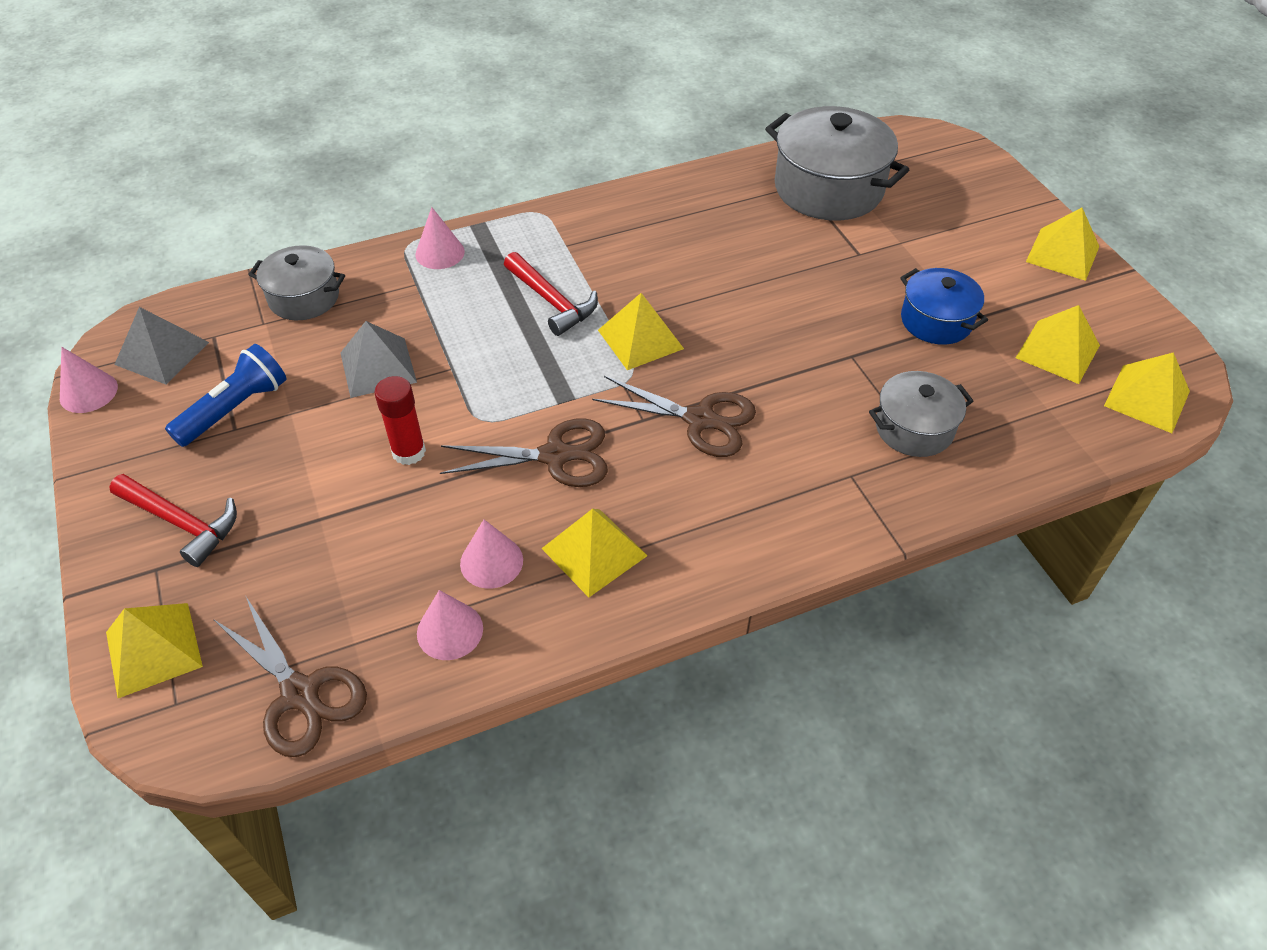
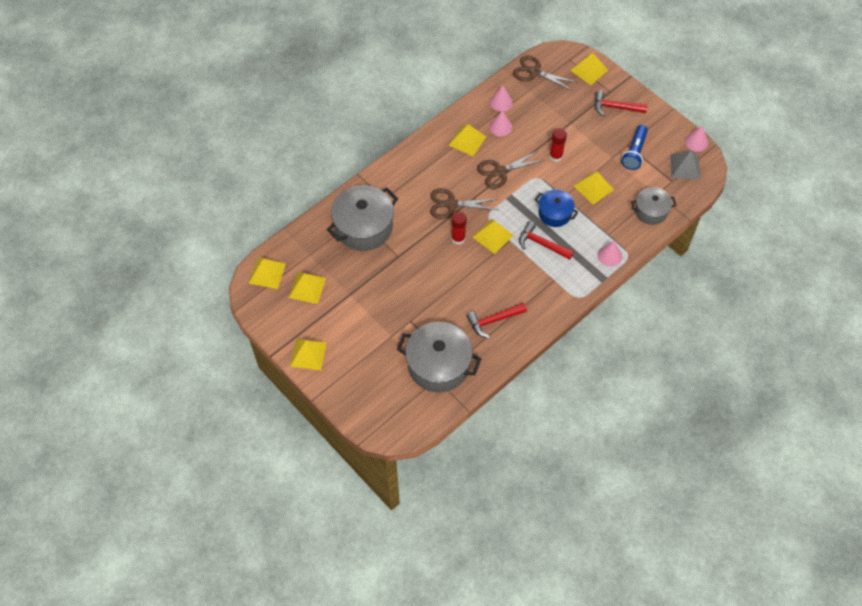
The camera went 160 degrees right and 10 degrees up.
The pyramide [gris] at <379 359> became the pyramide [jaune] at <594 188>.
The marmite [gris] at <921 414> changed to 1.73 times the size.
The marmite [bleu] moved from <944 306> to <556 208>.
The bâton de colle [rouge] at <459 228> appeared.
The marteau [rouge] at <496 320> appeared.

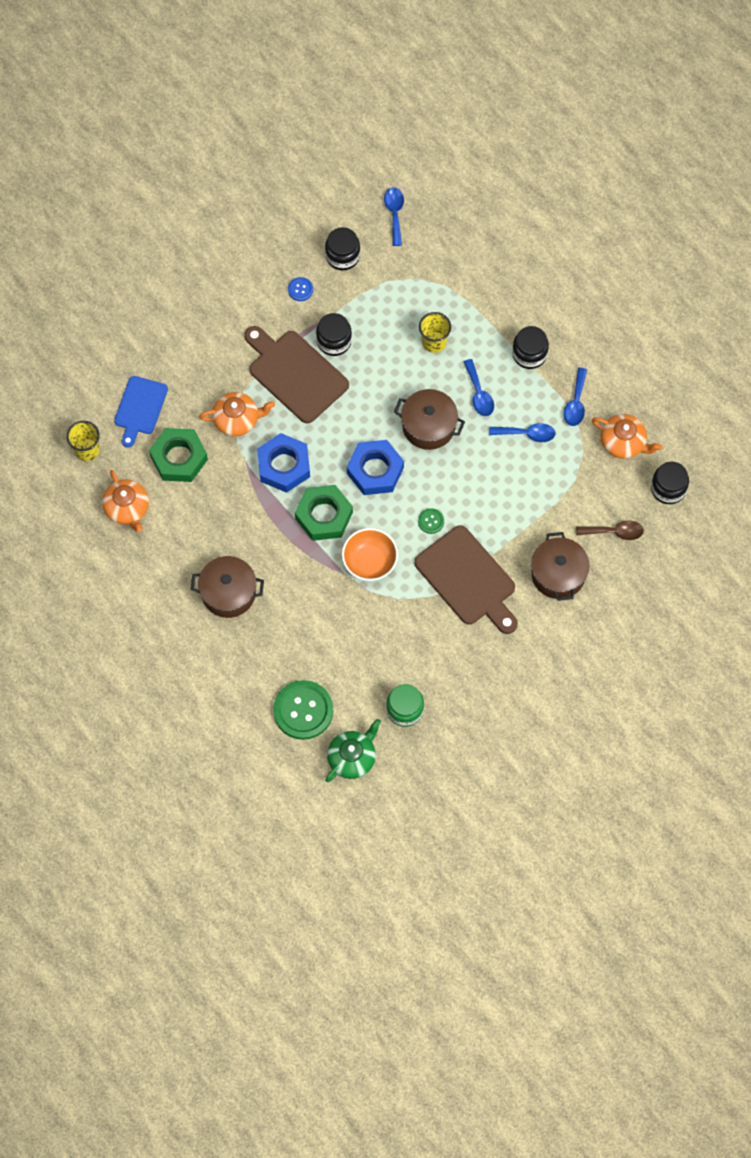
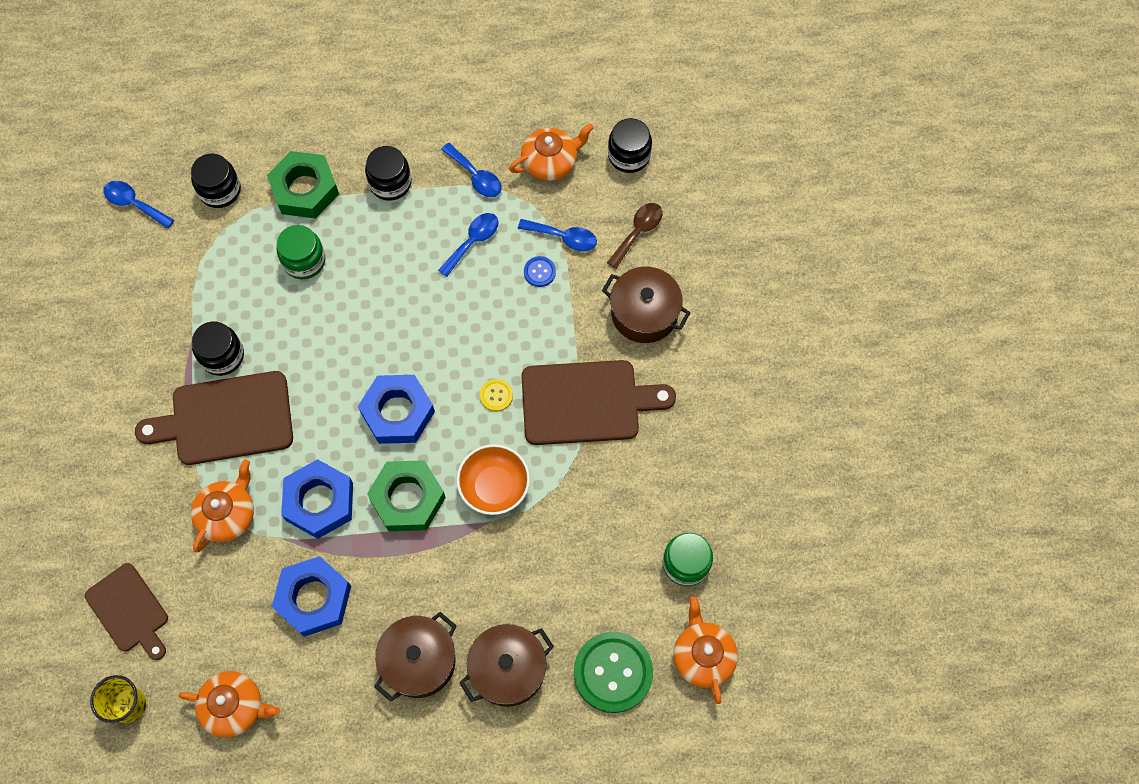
The camera went 55 degrees left and 0 degrees up.
The planche à découper [bleu] at <141 412> became the planche à découper [marron] at <126 611>.
The écrou [vert] moved from <178 455> to <303 185>.
The bouton [bleu] moved from <300 289> to <540 271>.
The bocal [noir] moved from <342 248> to <216 181>.
The théière [vert] at <353 750> became the théière [orange] at <705 650>.
The marmite [marron] moved from <429 419> to <506 665>.
The bouton [vert] at <431 521> became the bouton [jaune] at <496 395>.
The gobelet [jaune] at <435 332> was replaced by the bocal [vert] at <301 252>.
The cuillère [bleu] moved from <479 387> to <557 235>.
The écrou [bleu] at <311 596> appeared.

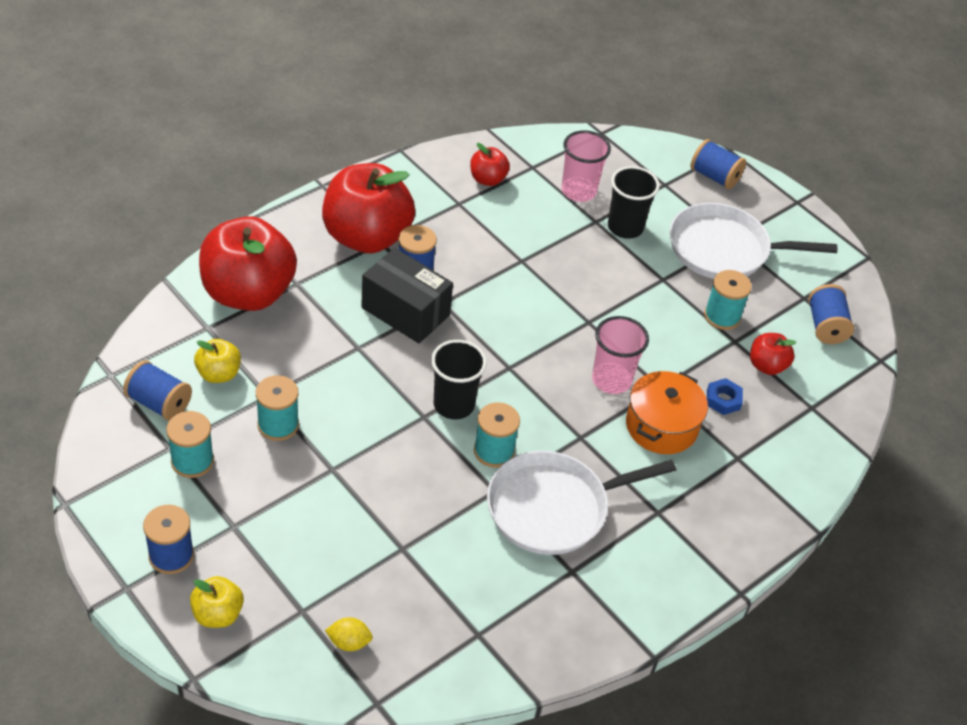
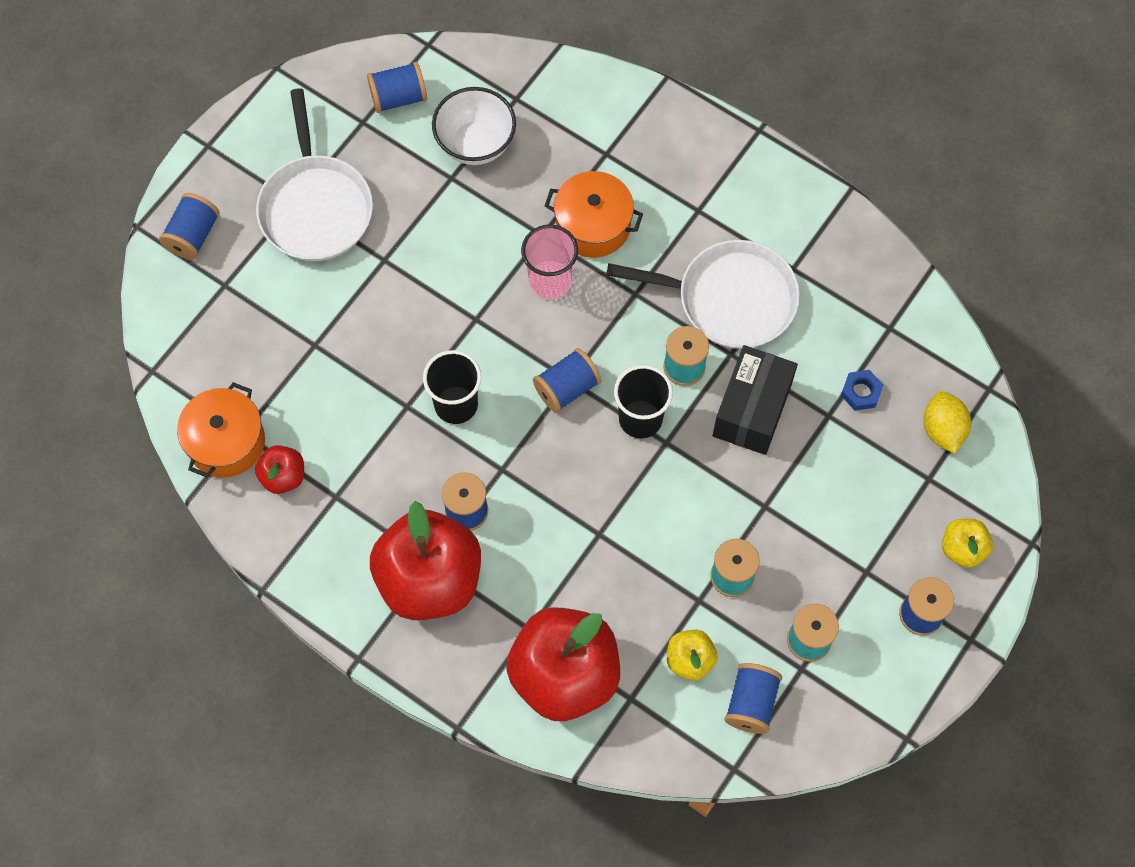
The camera went 100 degrees left and 20 degrees up.
The citron [jaune] at <349 634> changed to 1.51 times the size.
The boîte [noir] moved from <407 295> to <755 400>.
The poêle [blanc] at <581 503> turned 45 degrees counterclockwise.
The gobelet [rose] at <586 166> disappeared.
The gobelet [noir] moved from <634 202> to <452 387>.
The bobine [turquoise] at <728 300> disappeared.
The écrou [bleu] moved from <725 396> to <862 390>.
The pomme [rouge] at <773 354> was replaced by the bol [blanc] at <474 126>.
The marmite [orange] at <221 430> appeared.
The bobine [bleu] at <567 380> appeared.

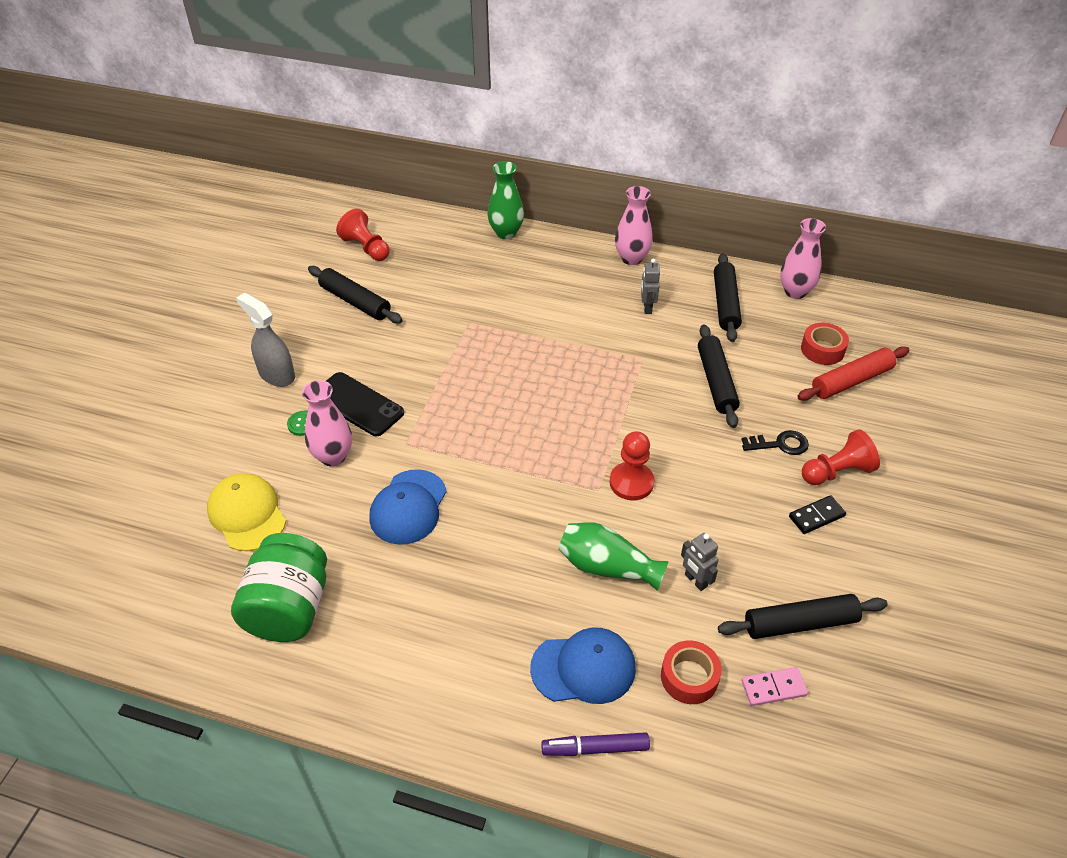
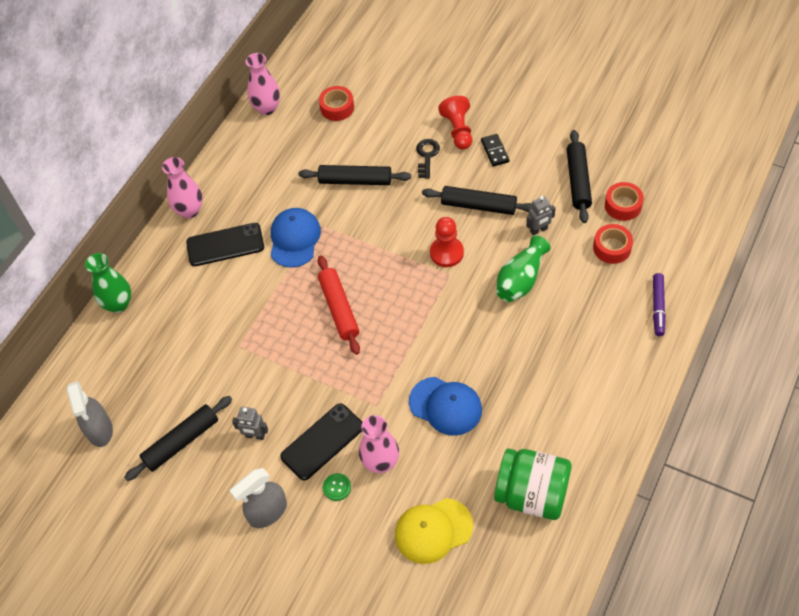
The camera went 75 degrees left and 10 degrees up.
The pion [rouge] at <363 235> was replaced by the vaporisateur [gris] at <90 414>.
The casquette [bleu] moved from <583 665> to <296 238>.
The robot [gris] moved from <650 286> to <250 423>.
The rouleau à pâtisserie [noir] moved from <728 297> to <477 200>.
The domino [rose] at <774 686> was replaced by the ruban adhésif [rouge] at <624 201>.
The rouleau à pâtisserie [rouge] moved from <853 373> to <339 305>.
The téléphone [noir] at <225 244> appeared.

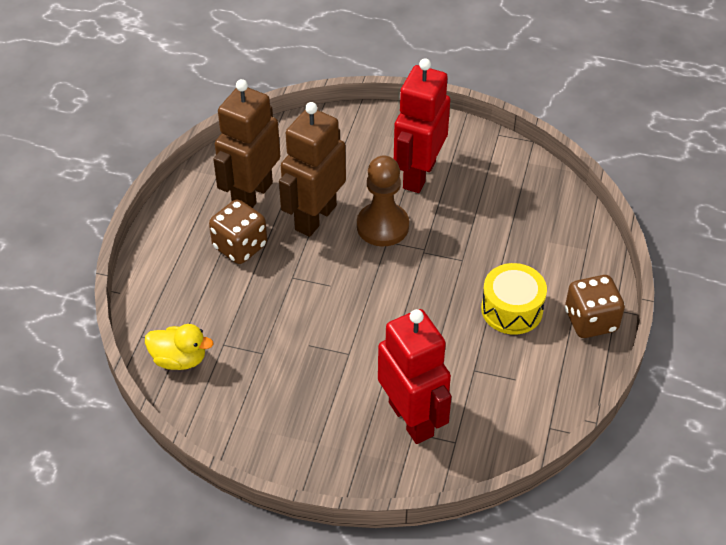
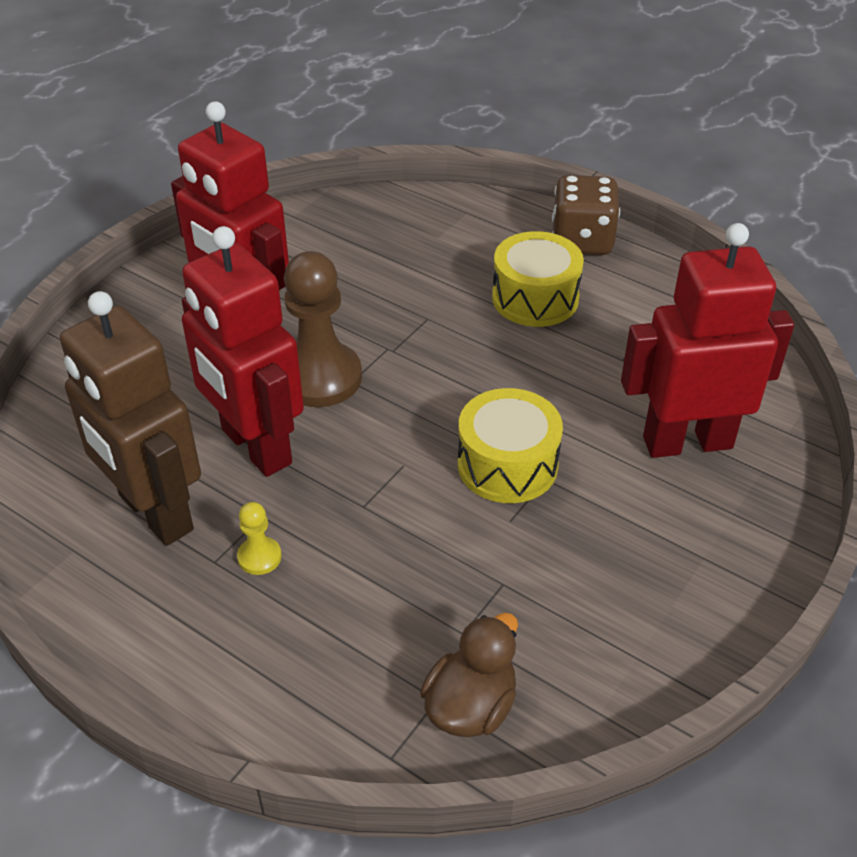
The camera went 70 degrees left and 5 degrees down.
The canard [jaune] at <179 347> became the canard [marron] at <469 675>.
The dé [marron] at <238 231> was replaced by the pion [jaune] at <259 538>.
The robot [marron] at <312 169> became the robot [rouge] at <243 351>.
The tambour [jaune] at <510 445> appeared.

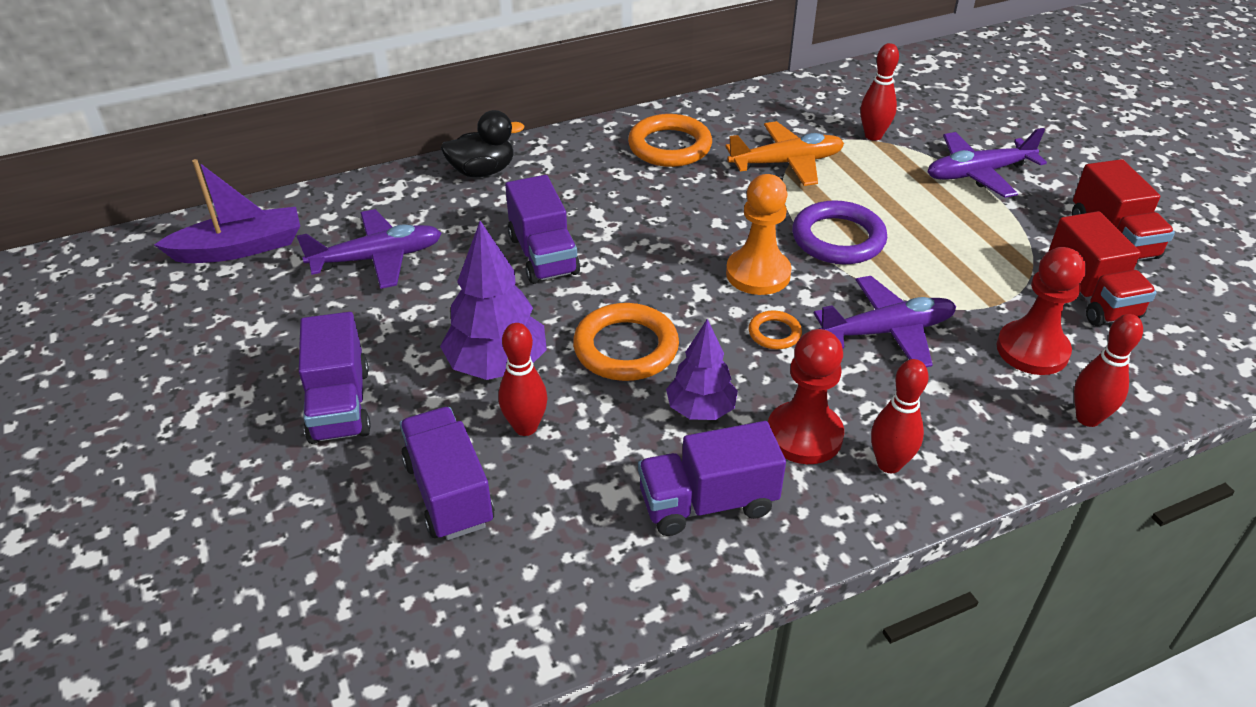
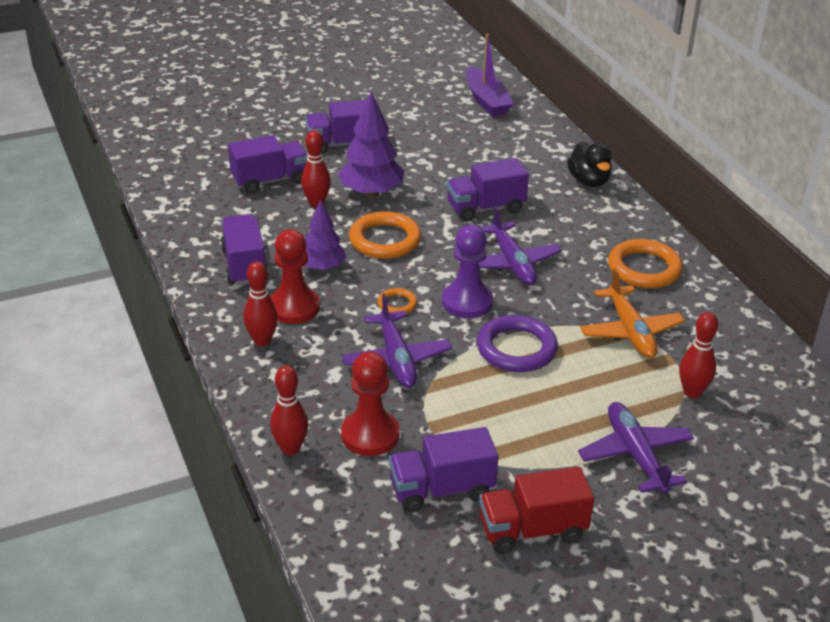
The camera went 90 degrees right and 5 degrees down.
The avion [violet] moved from <369 249> to <520 245>.
The pion [orange] at <759 234> became the pion [violet] at <467 271>.
The camion [rouge] at <1103 268> became the camion [violet] at <444 469>.

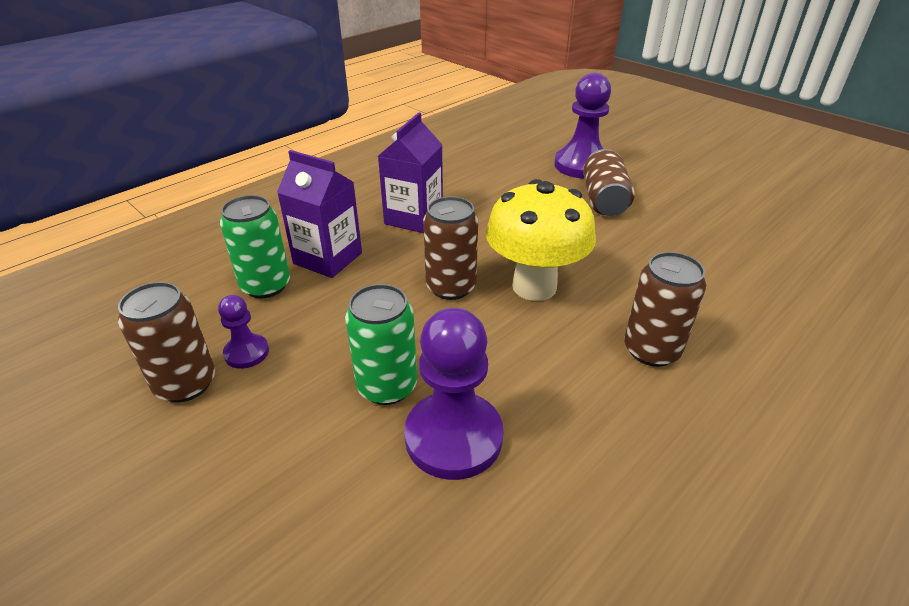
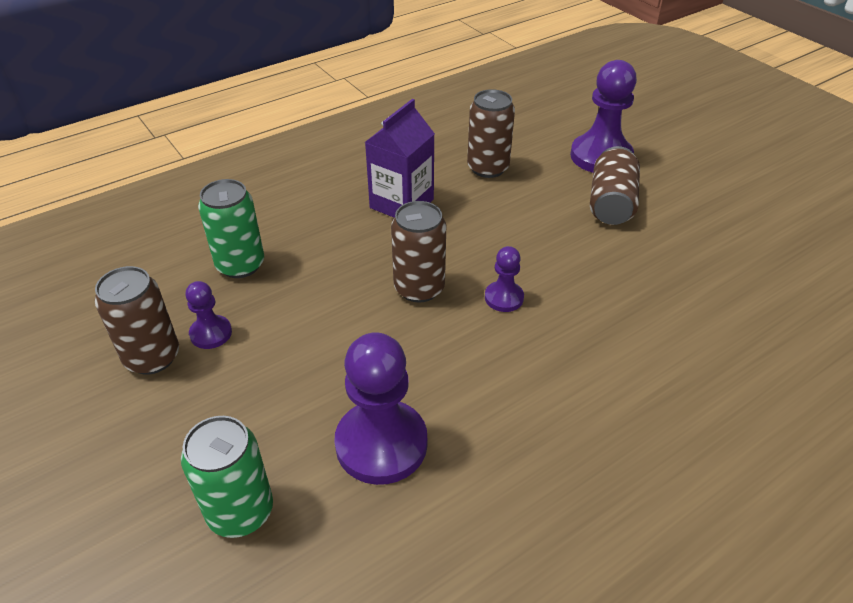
The camera went 10 degrees right and 5 degrees up.
The brique de lait [violet] at <319 214> disappeared.
The canette [vert] moved from <381 344> to <227 477>.
The champignon [jaune] at <541 240> was replaced by the pion [violet] at <504 279>.
The canette [marron] moved from <665 309> to <491 133>.

